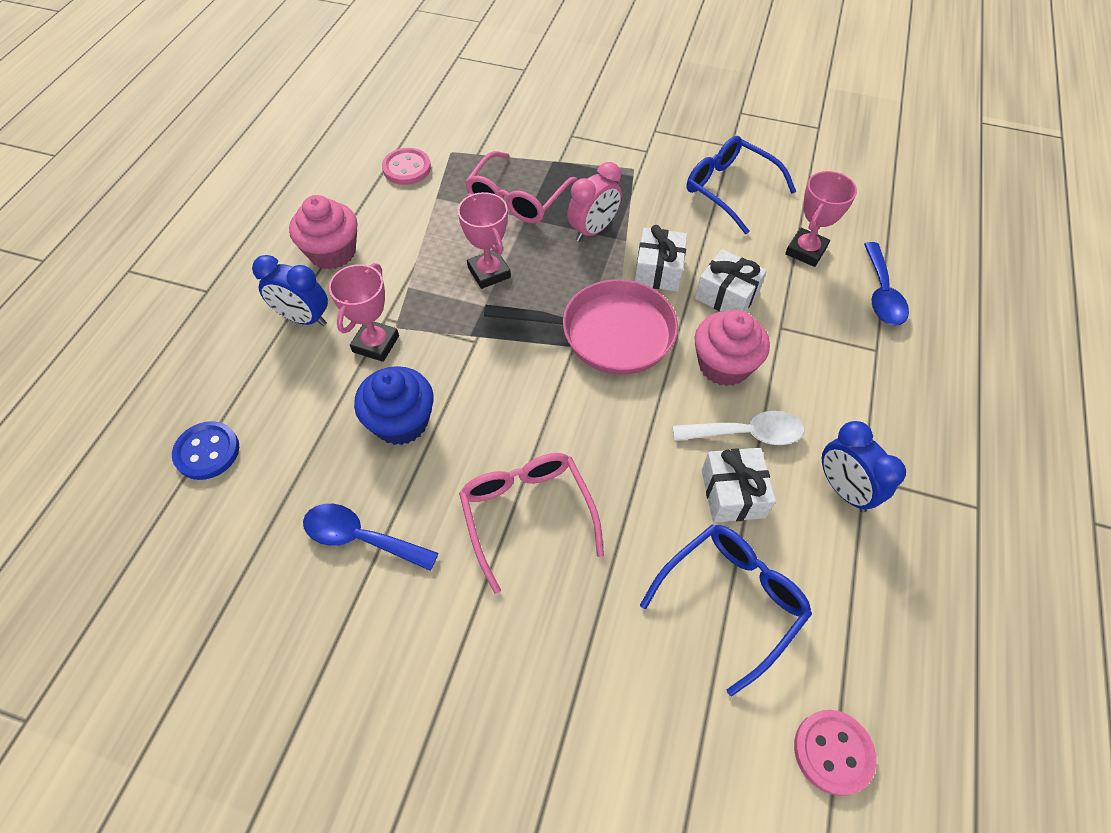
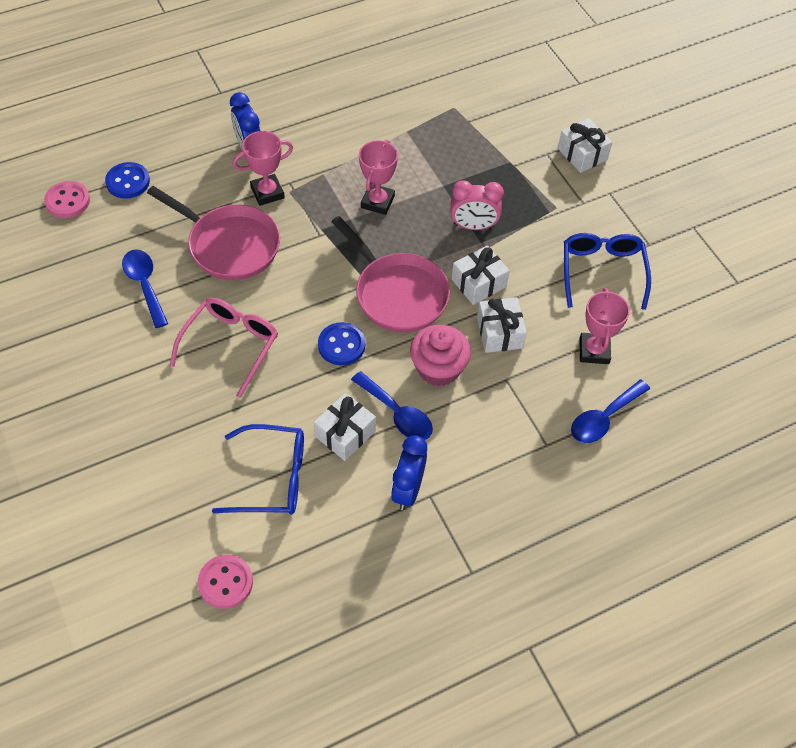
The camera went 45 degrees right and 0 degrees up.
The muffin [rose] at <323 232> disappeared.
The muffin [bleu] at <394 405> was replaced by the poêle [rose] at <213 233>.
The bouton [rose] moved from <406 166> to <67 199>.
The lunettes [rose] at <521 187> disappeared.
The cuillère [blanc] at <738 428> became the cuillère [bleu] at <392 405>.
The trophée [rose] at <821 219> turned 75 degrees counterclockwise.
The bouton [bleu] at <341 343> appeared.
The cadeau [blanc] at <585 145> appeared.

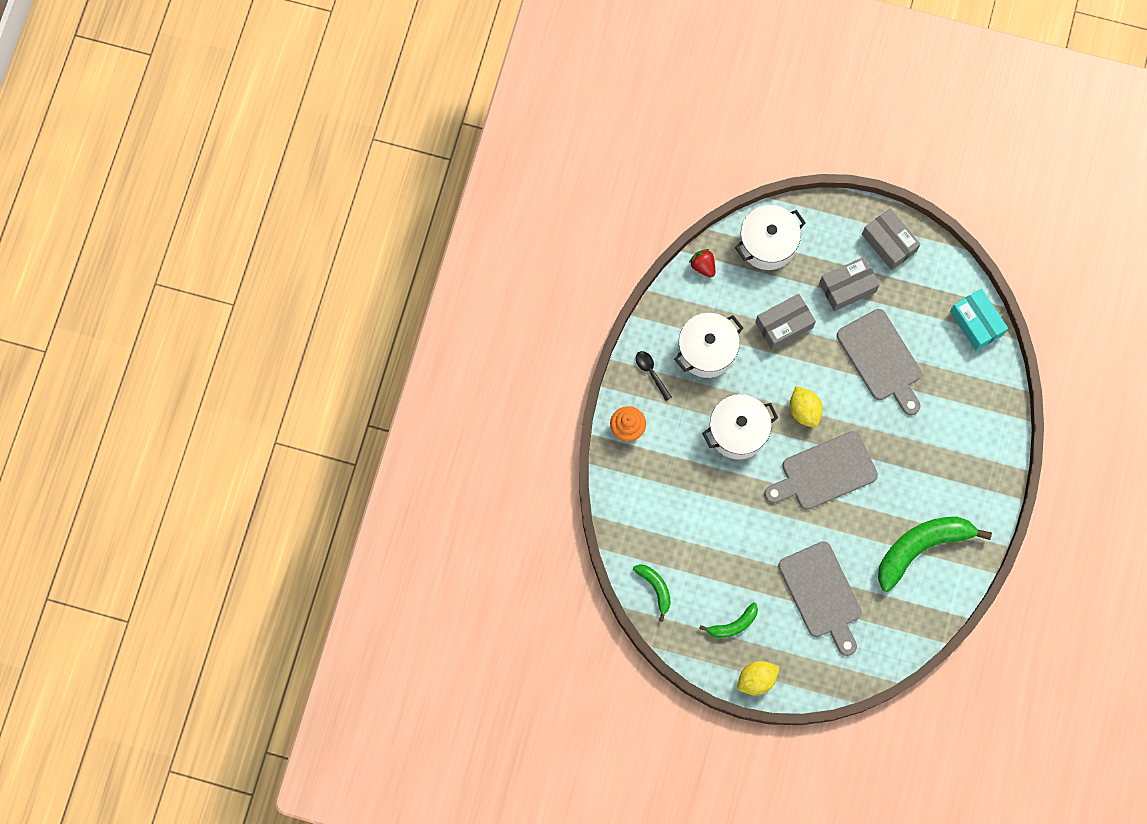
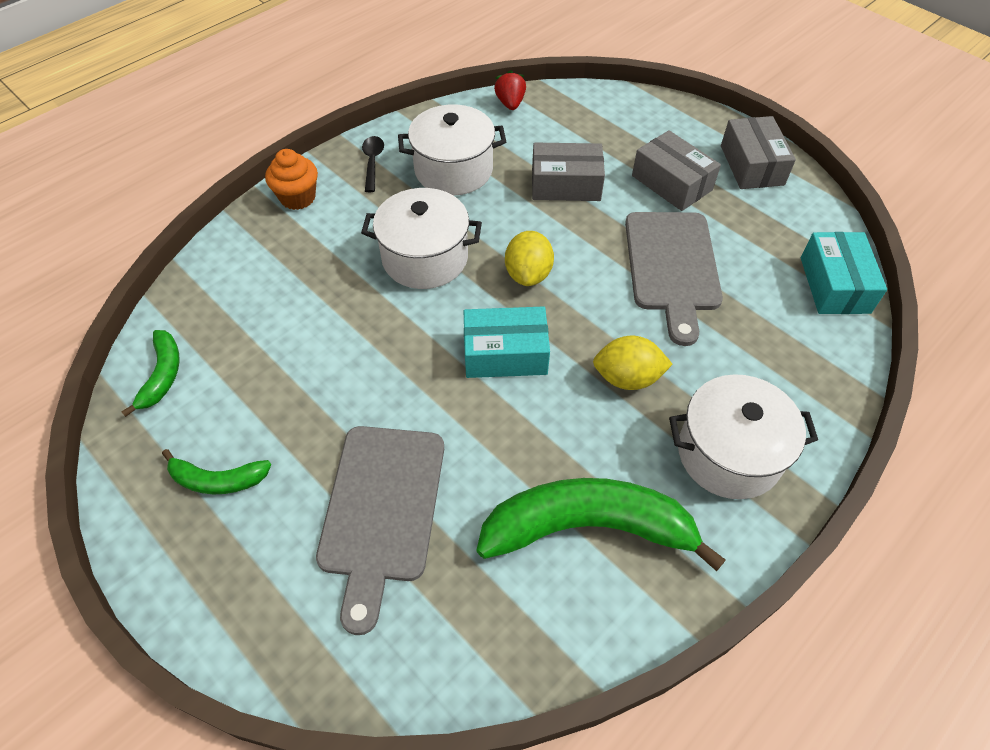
The camera went 30 degrees right and 20 degrees down.
The marmite [blanc] moved from <770 237> to <743 436>.
The citron [jaune] moved from <758 678> to <633 362>.
The planche à découper [gris] at <821 470> was replaced by the boîte [turquoise] at <507 342>.
The boîte [gris] at <849 284> turned 45 degrees clockwise.

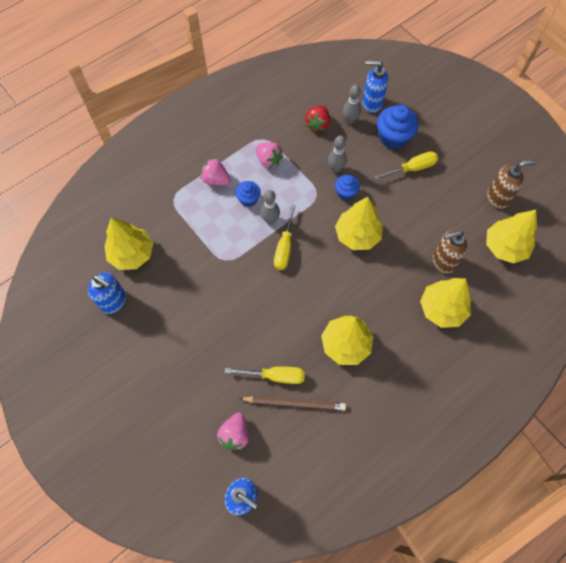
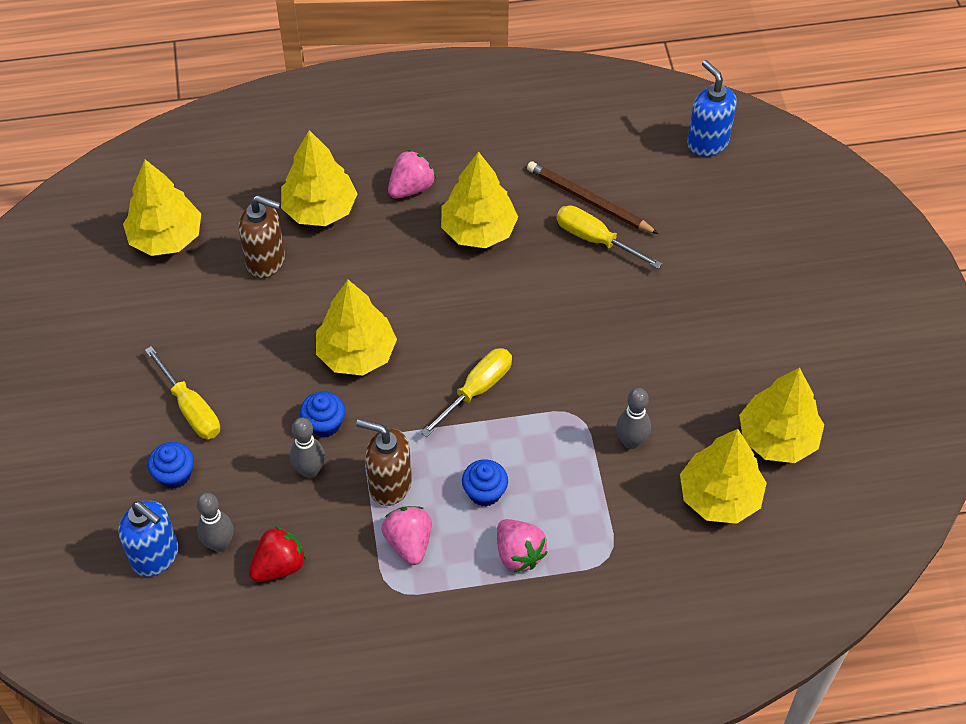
The camera went 150 degrees left and 10 degrees down.
The distributeur de savon [bleu] at <107 293> was replaced by the arbre [jaune] at <781 415>.
The fraise [rose] moved from <233 431> to <412 174>.
The quille [gris] moved from <270 207> to <633 418>.
The tournevis [jaune] at <406 165> turned 135 degrees counterclockwise.
The muffin [bleu] at <398 127> changed to 0.58 times the size.
The distributeur de savon [marron] moved from <512 184> to <384 462>.

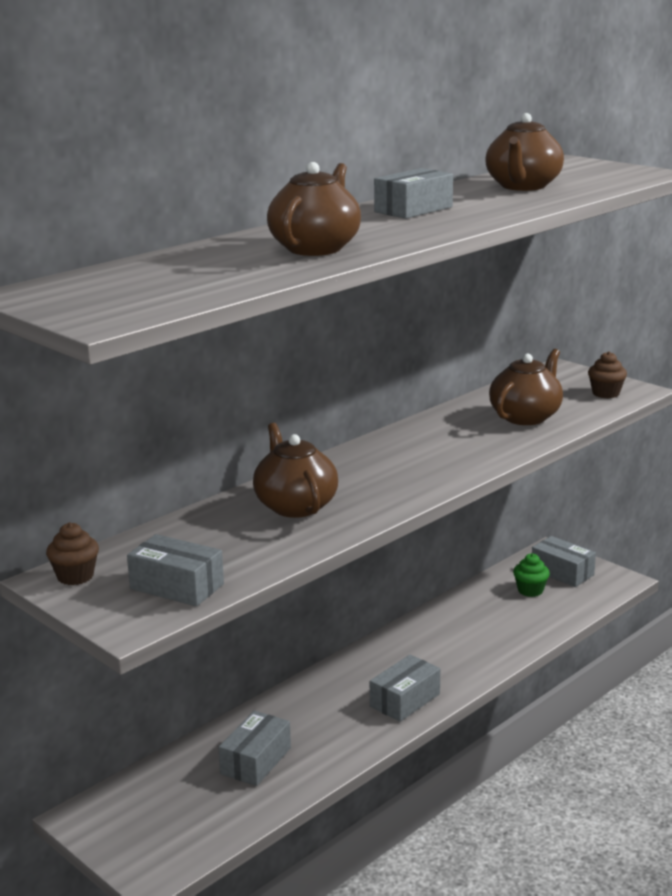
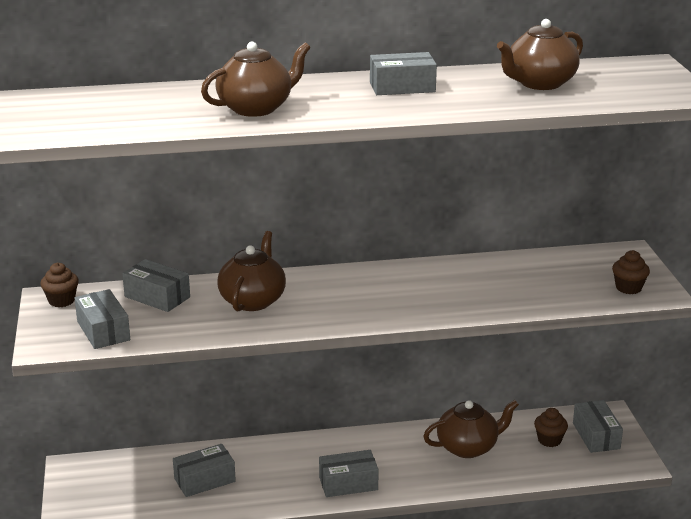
The camera went 35 degrees right and 5 degrees up.
The théière [marron] moved from <526 387> to <471 429>.
The muffin [vert] at <531 575> became the muffin [marron] at <551 427>.
The boîte [gris] at <156 285> appeared.

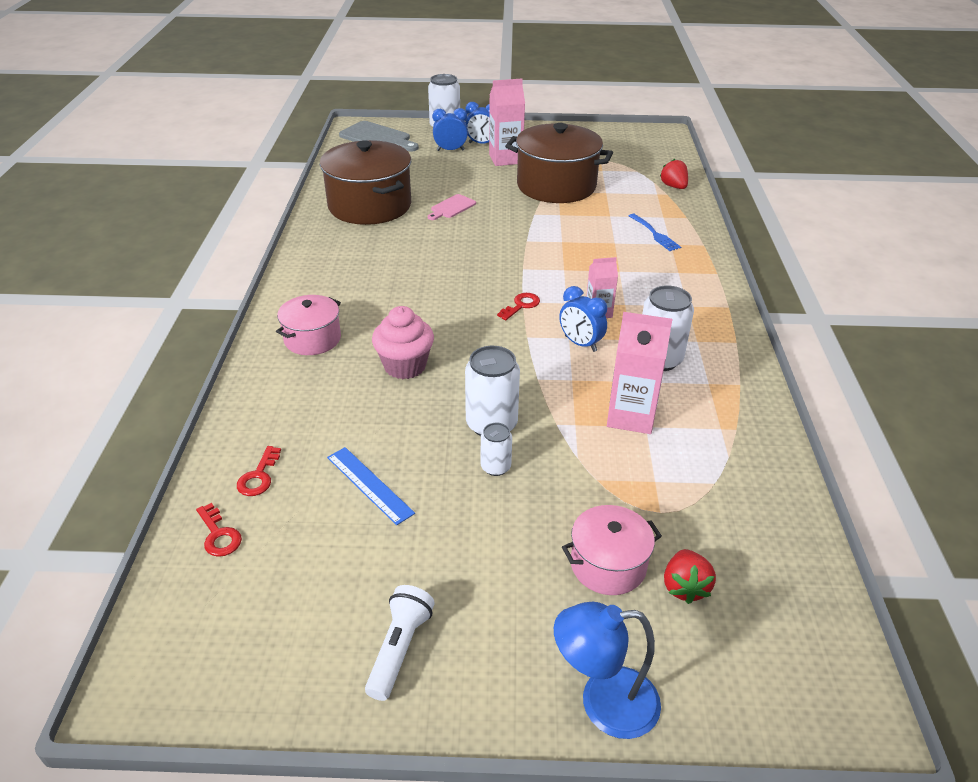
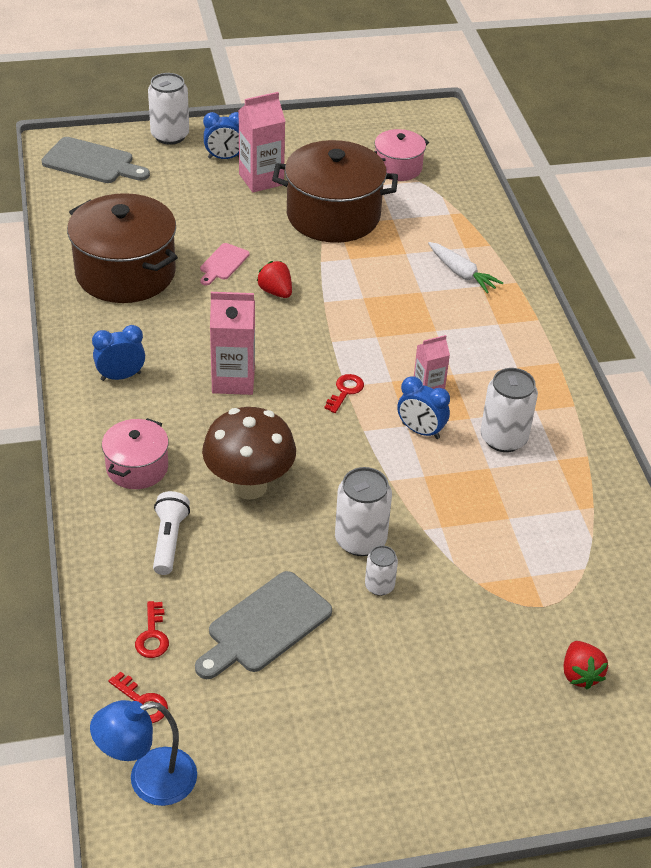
The camera went 15 degrees left and 5 degrees up.
The règle [bleu] at <371 486> was replaced by the planche à découper [gris] at <263 625>.
The lampe de poche [blanc] moved from <400 643> to <171 533>.
The muffin [rose] at <403 342> was replaced by the champignon [marron] at <249 453>.
The réveil [bleu] moved from <450 129> to <118 353>.
The lampe [bleu] moved from <607 670> to <143 753>.
The marmite [rose] moved from <612 550> to <401 155>.
The brique de lait [rose] moved from <639 373> to <232 343>.
The fourchette [bleu] at <655 232> was replaced by the carotte [blanc] at <465 267>.
The fraise [rouge] moved from <674 174> to <274 279>.

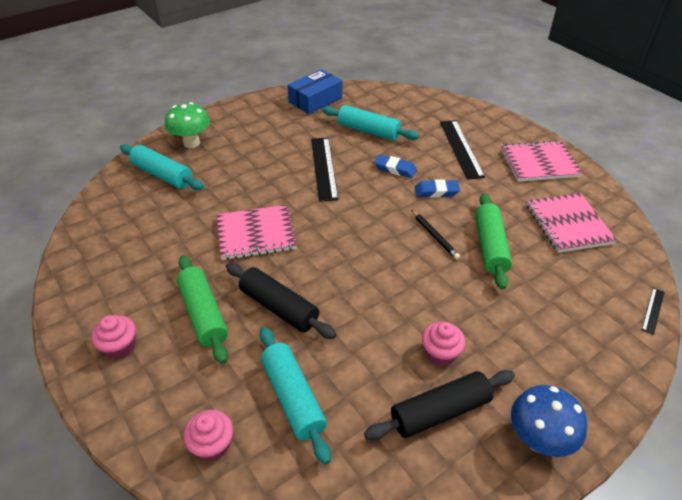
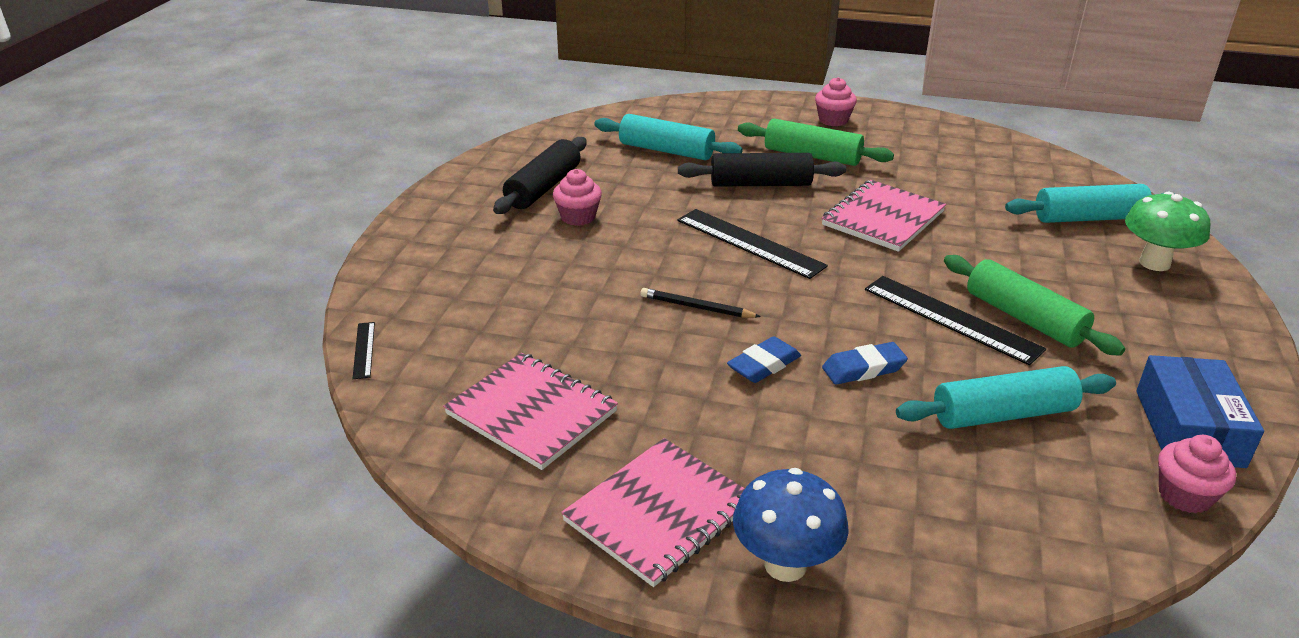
The camera went 140 degrees right and 10 degrees down.
The muffin [rose] moved from <208 435> to <1197 474>.
The règle [noir] moved from <462 150> to <752 244>.
The rouleau à pâtisserie [vert] moved from <493 241> to <1034 305>.
The champignon [bleu] moved from <549 421> to <791 525>.

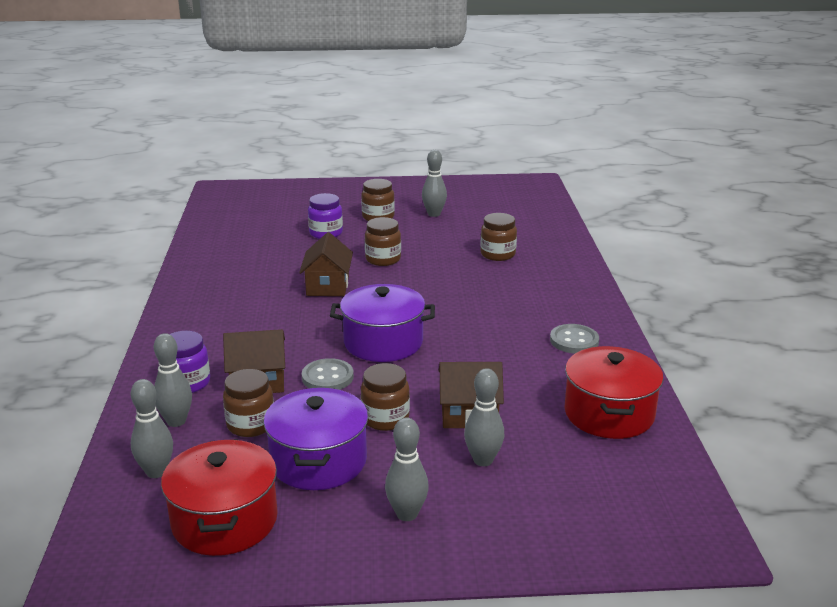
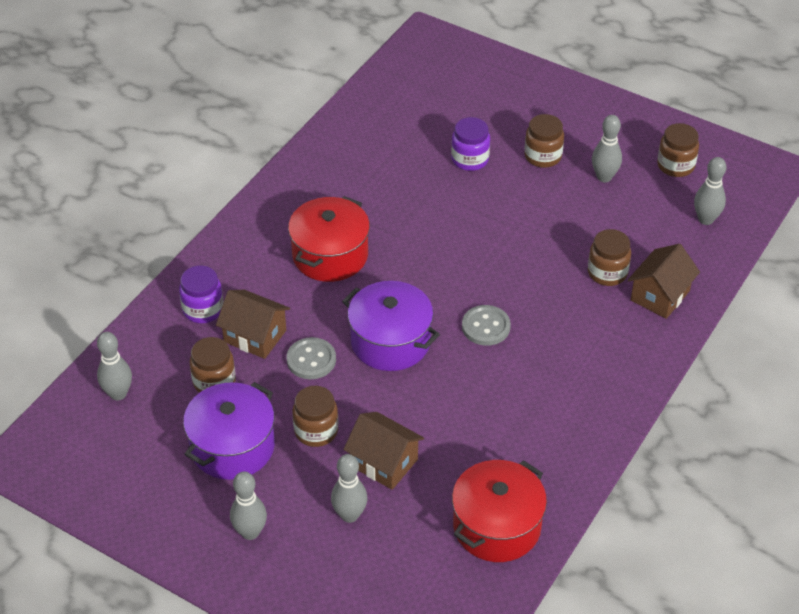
The camera went 35 degrees right and 20 degrees up.
The quille [gris] moved from <173 380> to <710 191>.
The marmite [rouge] moved from <219 497> to <329 239>.
The maison [marron] moved from <326 264> to <664 281>.
The bocal [marron] moved from <383 241> to <678 150>.
The bouton [gris] moved from <574 339> to <486 325>.

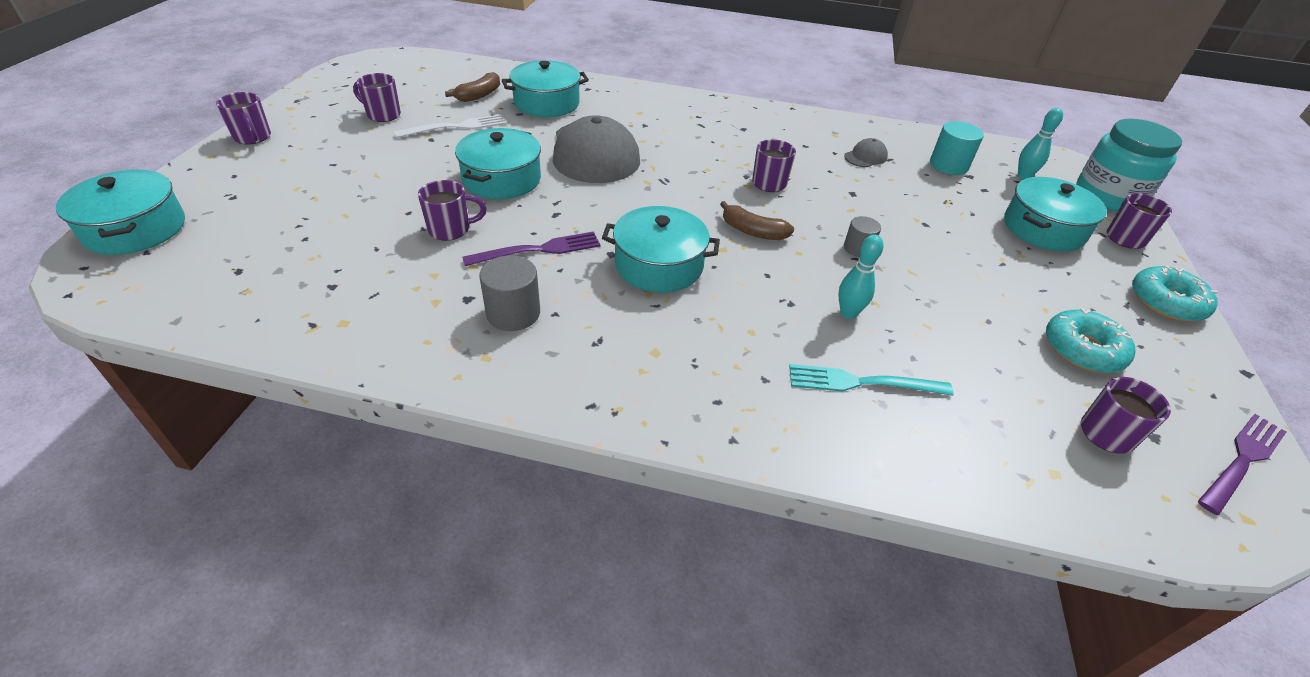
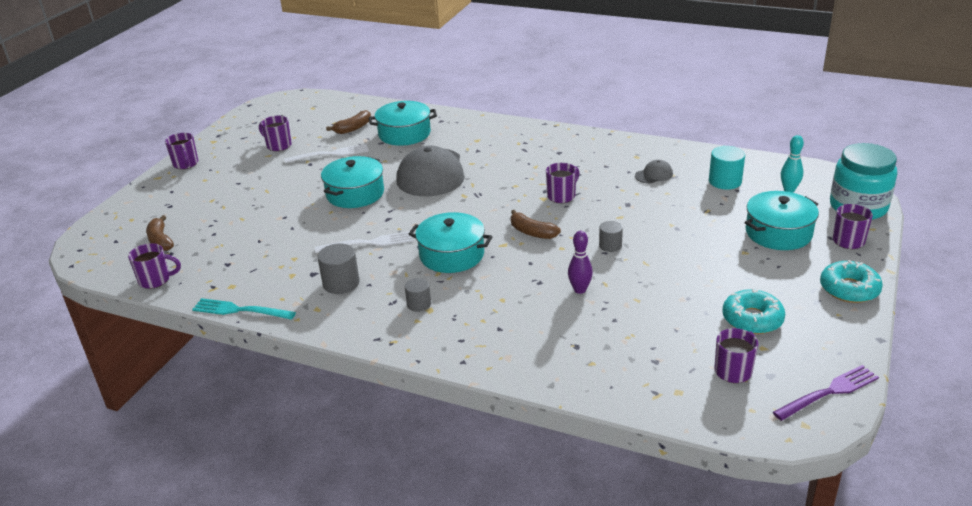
The camera went 15 degrees right and 10 degrees down.
The marmite [turquoise] at <120 212> disappeared.
The tasse [violet] moved from <452 210> to <154 266>.
The fourchette [violet] at <531 248> became the fourchette [blanc] at <364 242>.
The fourchette [turquoise] moved from <871 380> to <244 309>.
The quille [turquoise] at <860 276> became the quille [violet] at <580 262>.
The banane [marron] at <160 233> appeared.
The cylindre [gris] at <418 295> appeared.

